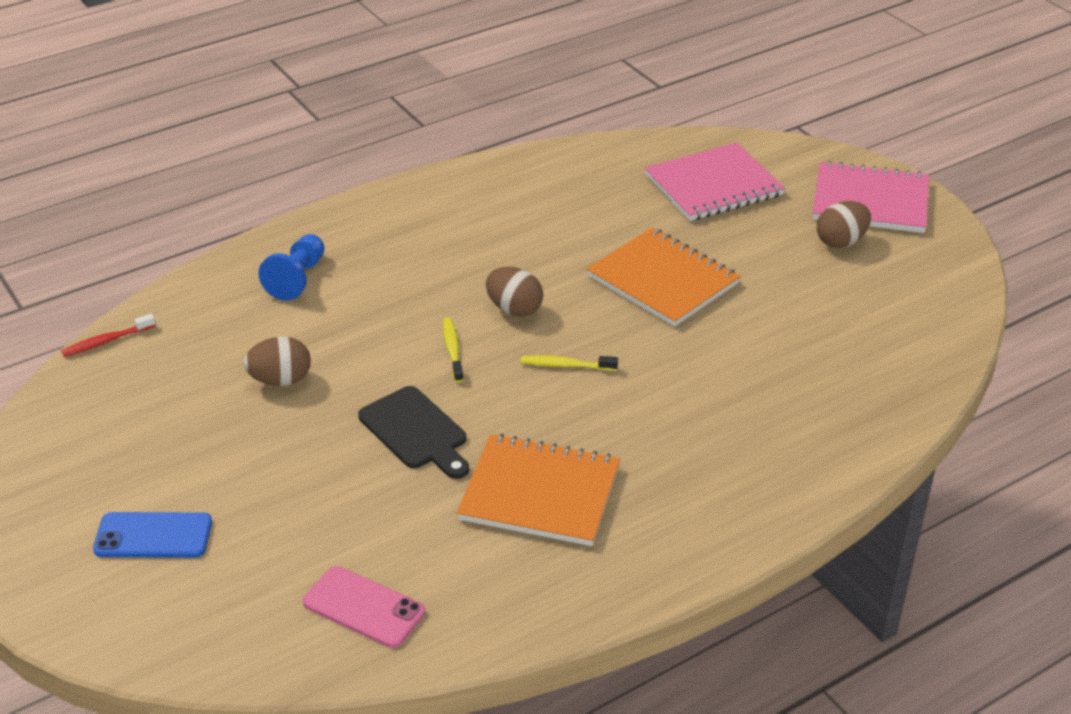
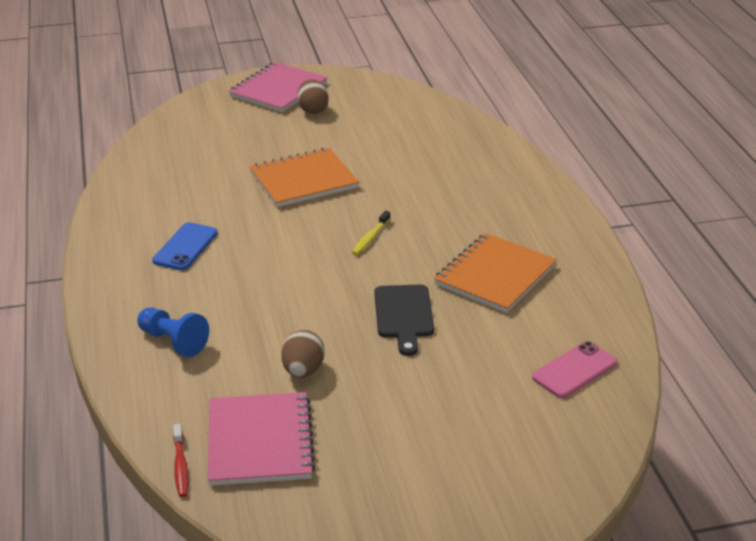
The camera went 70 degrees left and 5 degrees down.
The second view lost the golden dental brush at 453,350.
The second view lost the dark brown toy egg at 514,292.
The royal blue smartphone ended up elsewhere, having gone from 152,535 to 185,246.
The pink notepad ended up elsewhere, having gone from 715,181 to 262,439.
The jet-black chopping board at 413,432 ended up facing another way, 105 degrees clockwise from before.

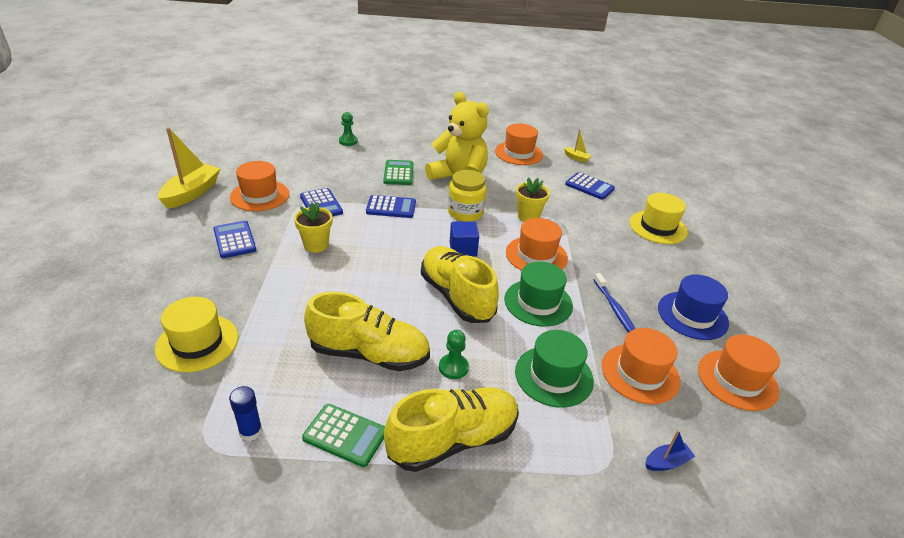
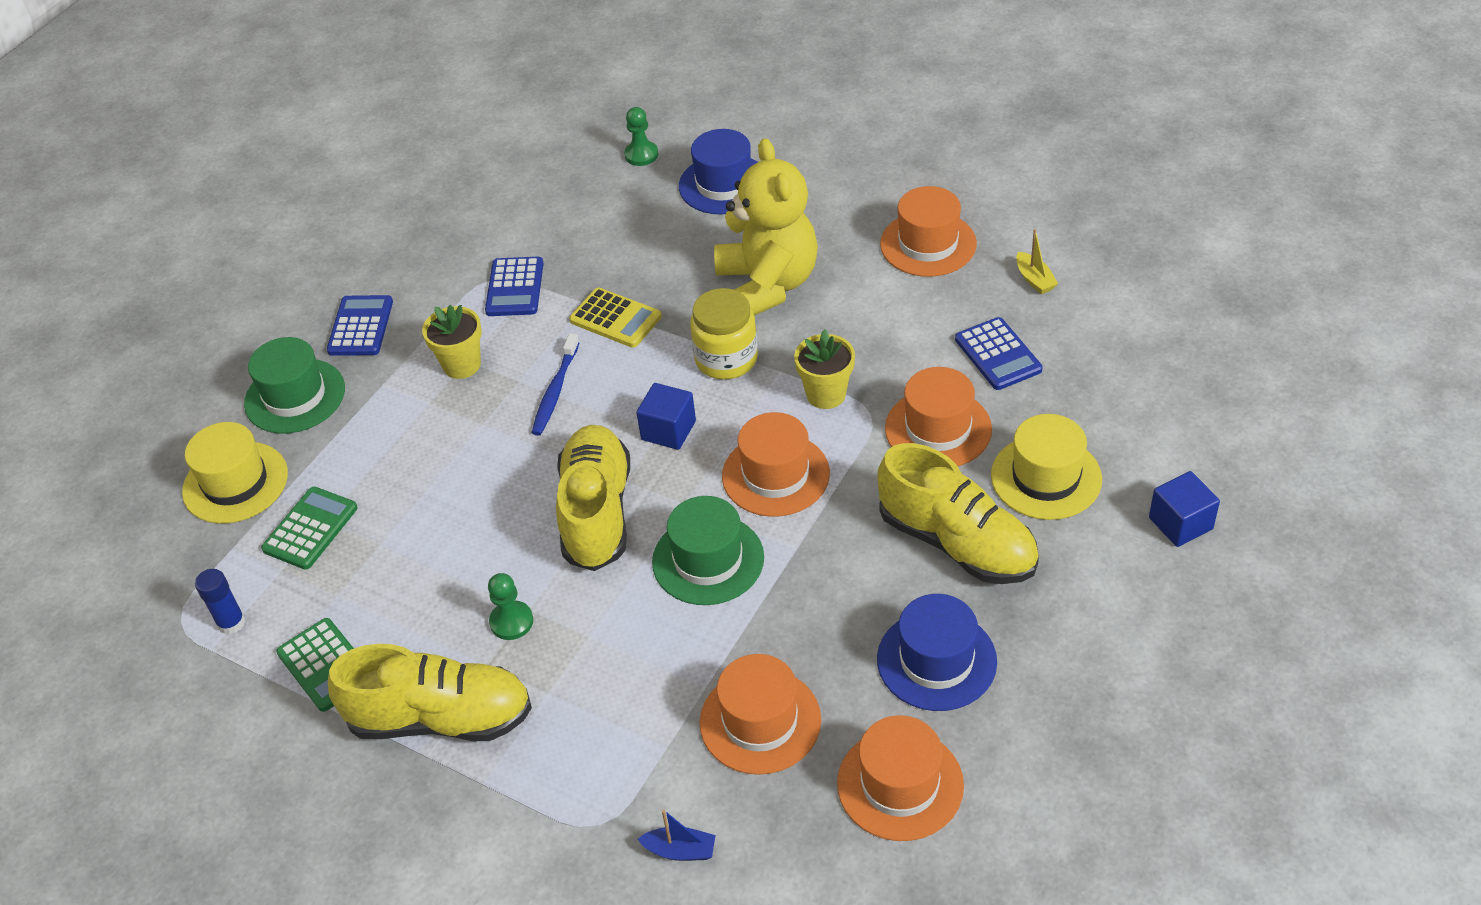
The camera went 35 degrees right and 10 degrees up.
The second view lost the golden toy boat at 189,168.
The second view gained the royal blue top hat at 718,171.
The second view gained the royal blue block at 1184,509.
The orange-coloured top hat ended up elsewhere, having gone from 259,186 to 938,416.
The golden lace-up shoe ended up elsewhere, having gone from 367,331 to 958,513.
The leaf-green pocket calculator ended up elsewhere, having gone from 398,172 to 309,528.
The leaf-green top hat ended up elsewhere, having gone from 554,369 to 294,385.
The royal blue dental brush ended up elsewhere, having gone from 614,303 to 555,384.
What was the royal blue pocket calculator at 391,206 turned into the golden pocket calculator at 615,318.

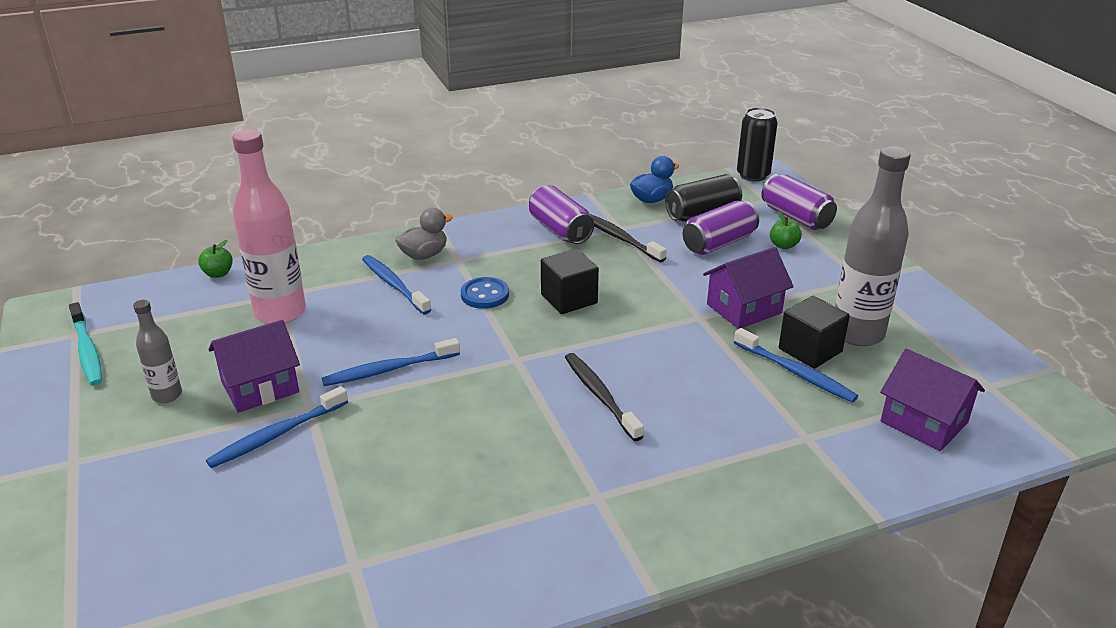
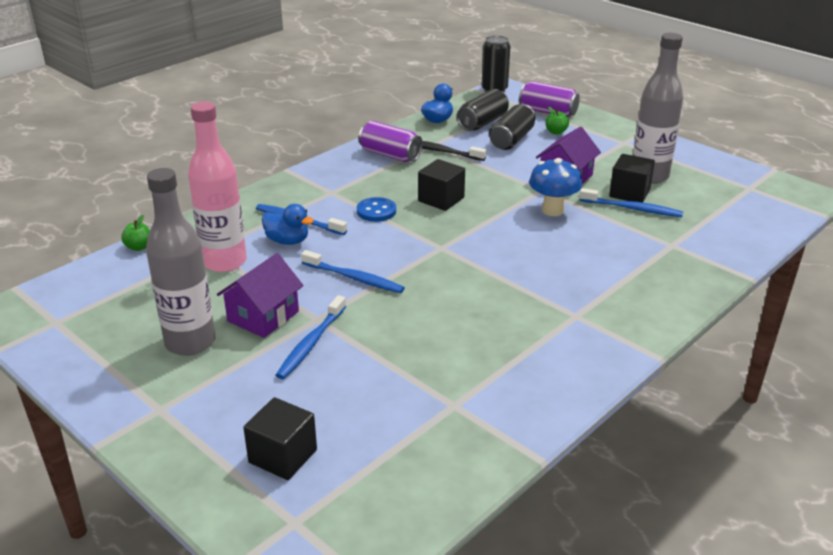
The camera went 25 degrees left and 0 degrees up.
The second view lost the turquoise dental brush at 85,344.
The second view lost the ash-grey rubber duck at 424,234.
The second view lost the jet-black dental brush at 604,397.
The second view lost the purple house at 932,400.
The second view gained the jet-black block at 280,438.
The second view gained the royal blue rubber duck at 288,224.
The second view gained the royal blue mushroom at 555,187.
What was the purple soda can at 721,228 turned into the jet-black soda can at 512,127.
The royal blue dental brush at 391,362 ended up facing another way, 105 degrees counterclockwise from before.
The size of the ash-grey drink bottle at 157,351 changed by a factor of 1.95.

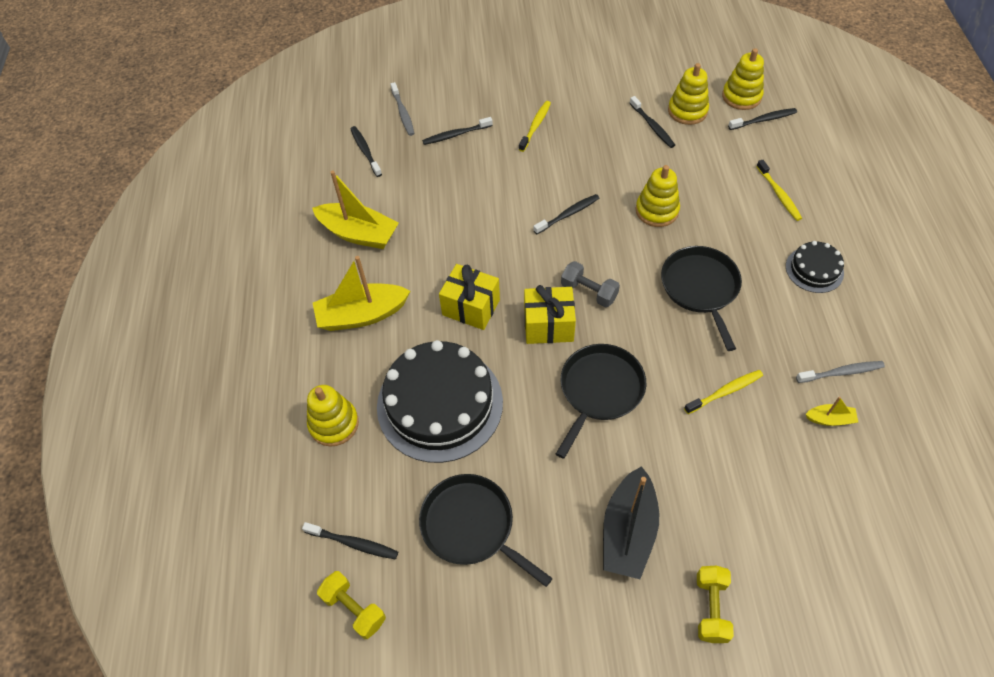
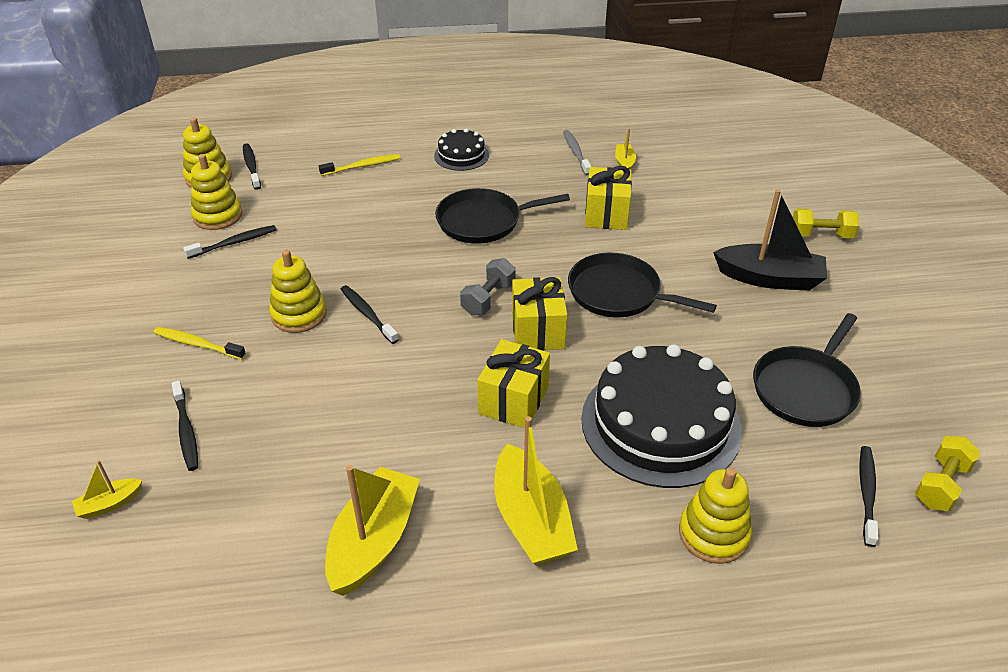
The camera went 95 degrees left and 15 degrees down.
The second view lost the jet-black dental brush at 366,151.
The golden ring stacker ended up elsewhere, having gone from 658,196 to 298,291.
Where the ash-grey dental brush stood at 403,109, the golden toy boat came to stand at 107,489.
Where the golden dental brush stood at 723,392, the golden wrapped gift came to stand at 608,198.

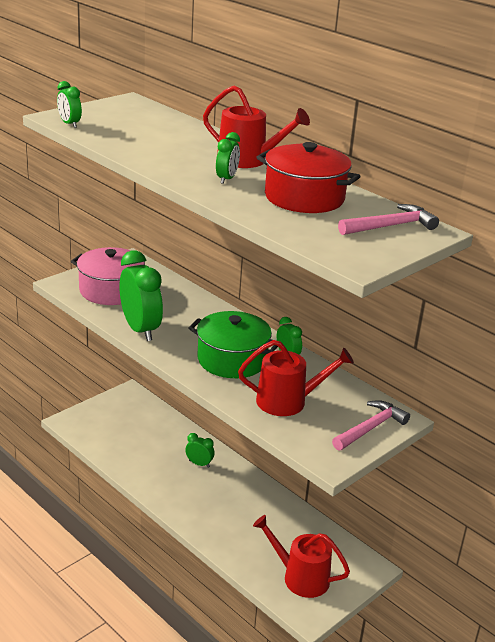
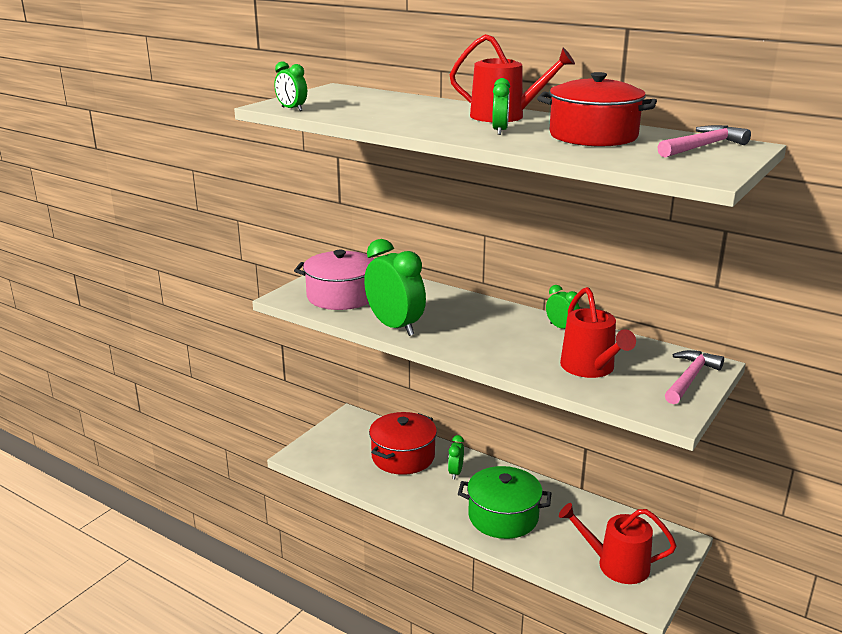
The camera went 10 degrees left and 5 degrees down.
The second view gained the scarlet cooking pot at 403,443.
The leaf-green cooking pot ended up elsewhere, having gone from 233,344 to 505,502.
The leaf-green alarm clock at 200,450 ended up facing another way, 90 degrees counterclockwise from before.
The scarlet watering can at 296,378 ended up facing another way, 90 degrees clockwise from before.

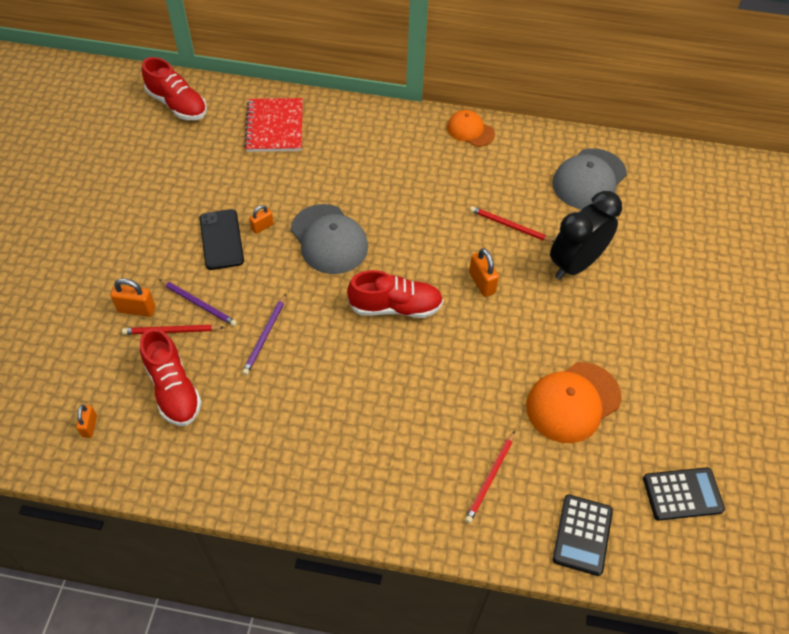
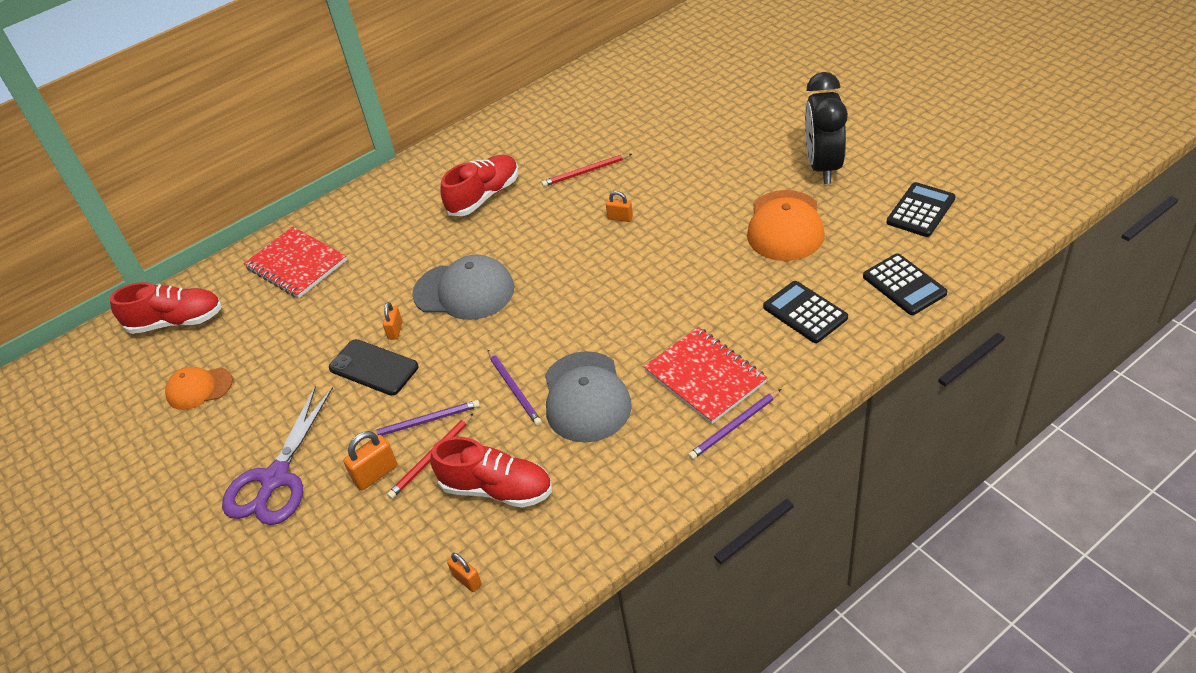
The camera went 40 degrees left and 10 degrees down.
The second view gained the purple pair of scissors at 277,455.
The second view gained the scarlet notepad at 705,375.
The second view gained the purple lead pencil at 734,424.
The scarlet lace-up shoe ended up elsewhere, having gone from 395,294 to 479,185.
The orange-coloured baseball cap ended up elsewhere, having gone from 471,128 to 199,388.
The jet-black alarm clock ended up elsewhere, having gone from 586,235 to 826,128.
The ash-grey baseball cap ended up elsewhere, having gone from 589,178 to 588,397.
Where the scarlet lead pencil stood at 490,477, the jet-black pocket calculator came to stand at 805,312.
The size of the orange-coloured lock at 484,272 changed by a factor of 0.66.

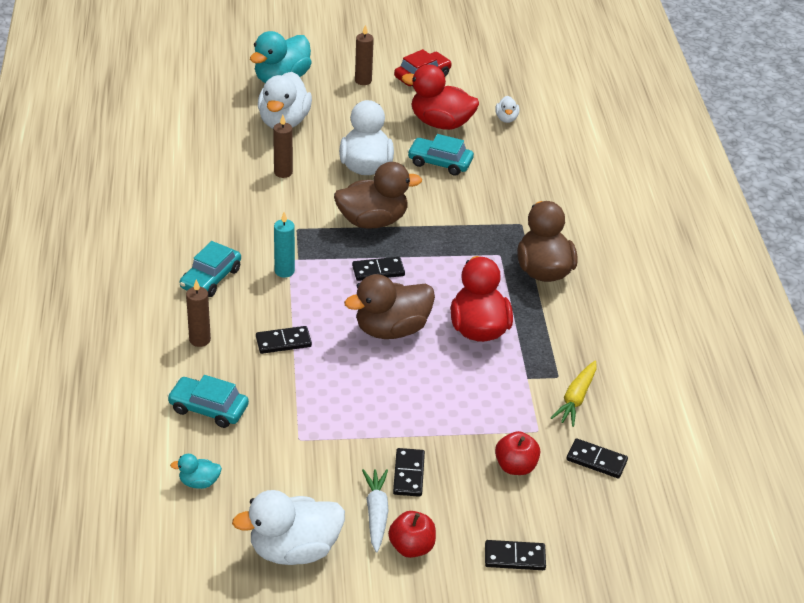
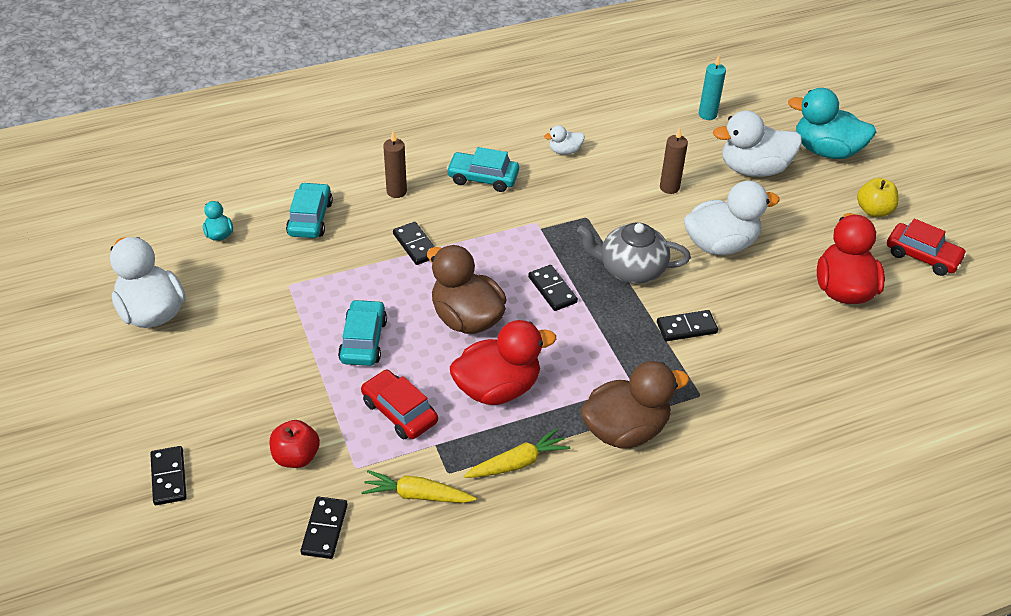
The camera went 75 degrees right and 5 degrees up.
The second view lost the pure white toy carrot at 375,511.
The second view lost the scarlet apple fruit at 412,534.
The second view gained the scarlet automobile at 399,404.
The second view gained the golden toy carrot at 517,453.
The turquoise pillar candle ended up elsewhere, having gone from 284,245 to 712,87.
The jet-black domino ended up elsewhere, having gone from 409,472 to 687,325.
The turquoise automobile ended up elsewhere, having gone from 440,155 to 362,332.
The pure white rubber duck ended up elsewhere, having gone from 507,109 to 564,140.
Where the dark brown rubber duck stood at 378,195, the ash-grey tea pot came to stand at 634,253.
Where the dark brown pillar candle stood at 364,55, the golden apple fruit came to stand at 878,197.

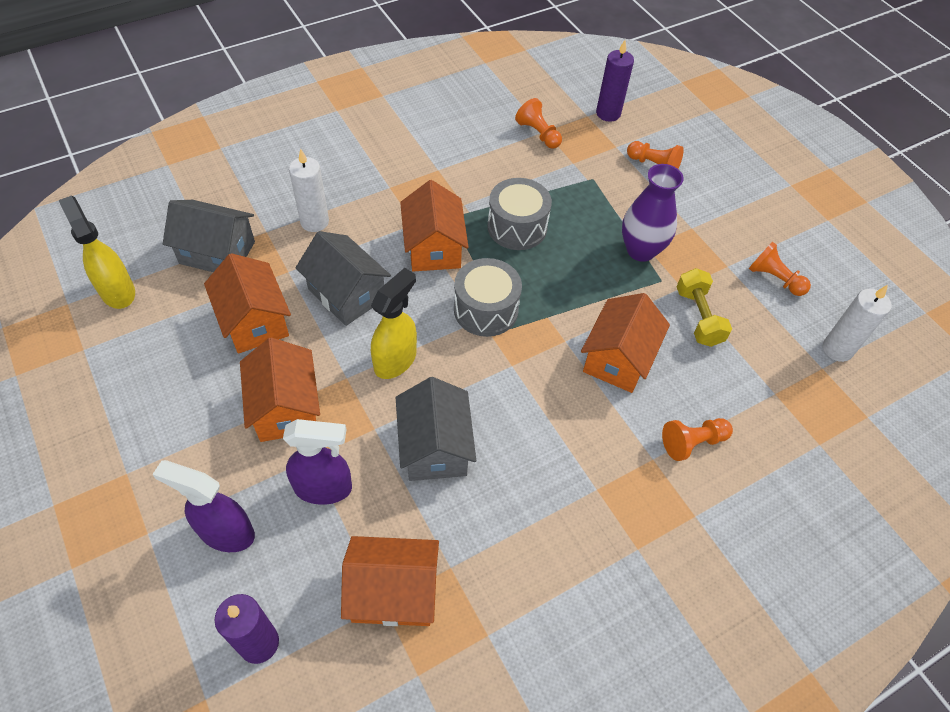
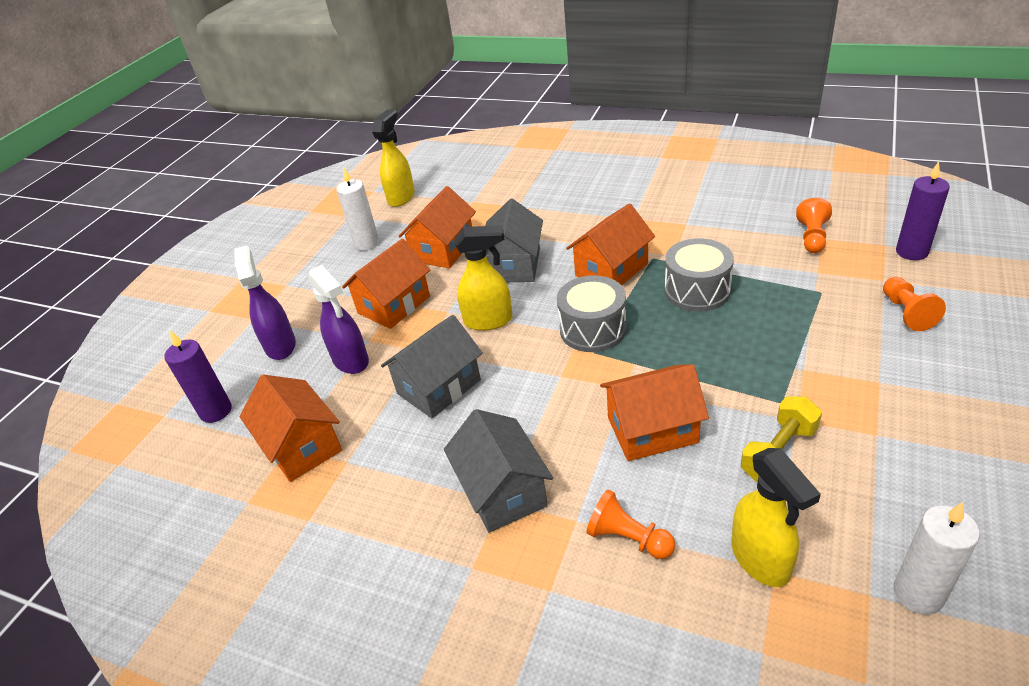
The camera went 60 degrees right and 15 degrees down.
The second view lost the purple flower vase at 653,213.
The second view lost the orange-coloured game pawn at 780,269.
The second view gained the golden spray bottle at 776,517.
The ash-grey house ended up elsewhere, having gone from 209,236 to 498,471.
The pure white pillar candle ended up elsewhere, having gone from 309,190 to 358,209.

